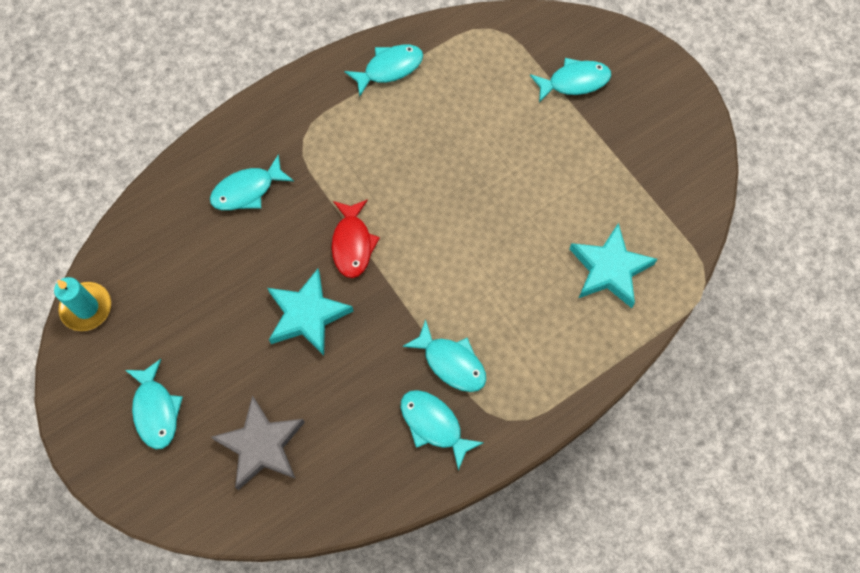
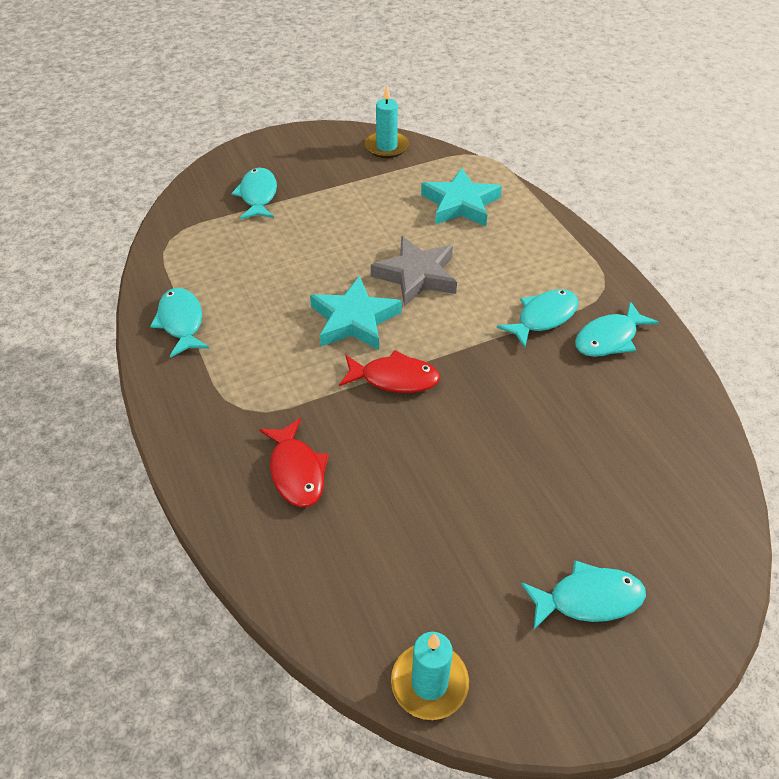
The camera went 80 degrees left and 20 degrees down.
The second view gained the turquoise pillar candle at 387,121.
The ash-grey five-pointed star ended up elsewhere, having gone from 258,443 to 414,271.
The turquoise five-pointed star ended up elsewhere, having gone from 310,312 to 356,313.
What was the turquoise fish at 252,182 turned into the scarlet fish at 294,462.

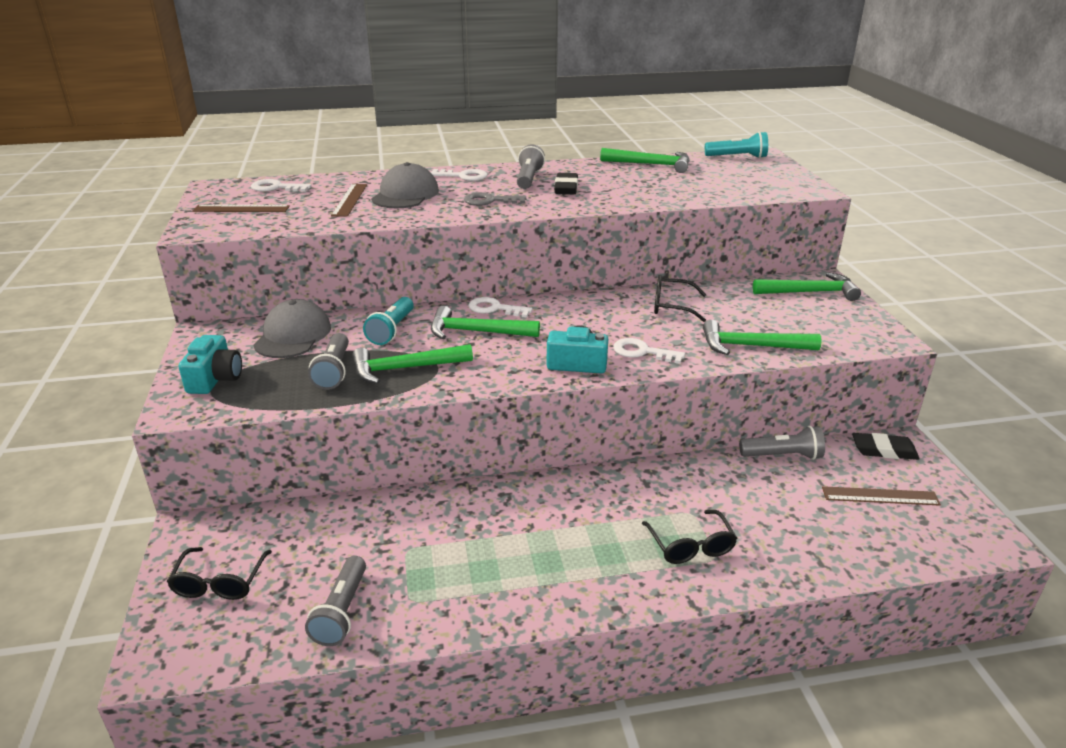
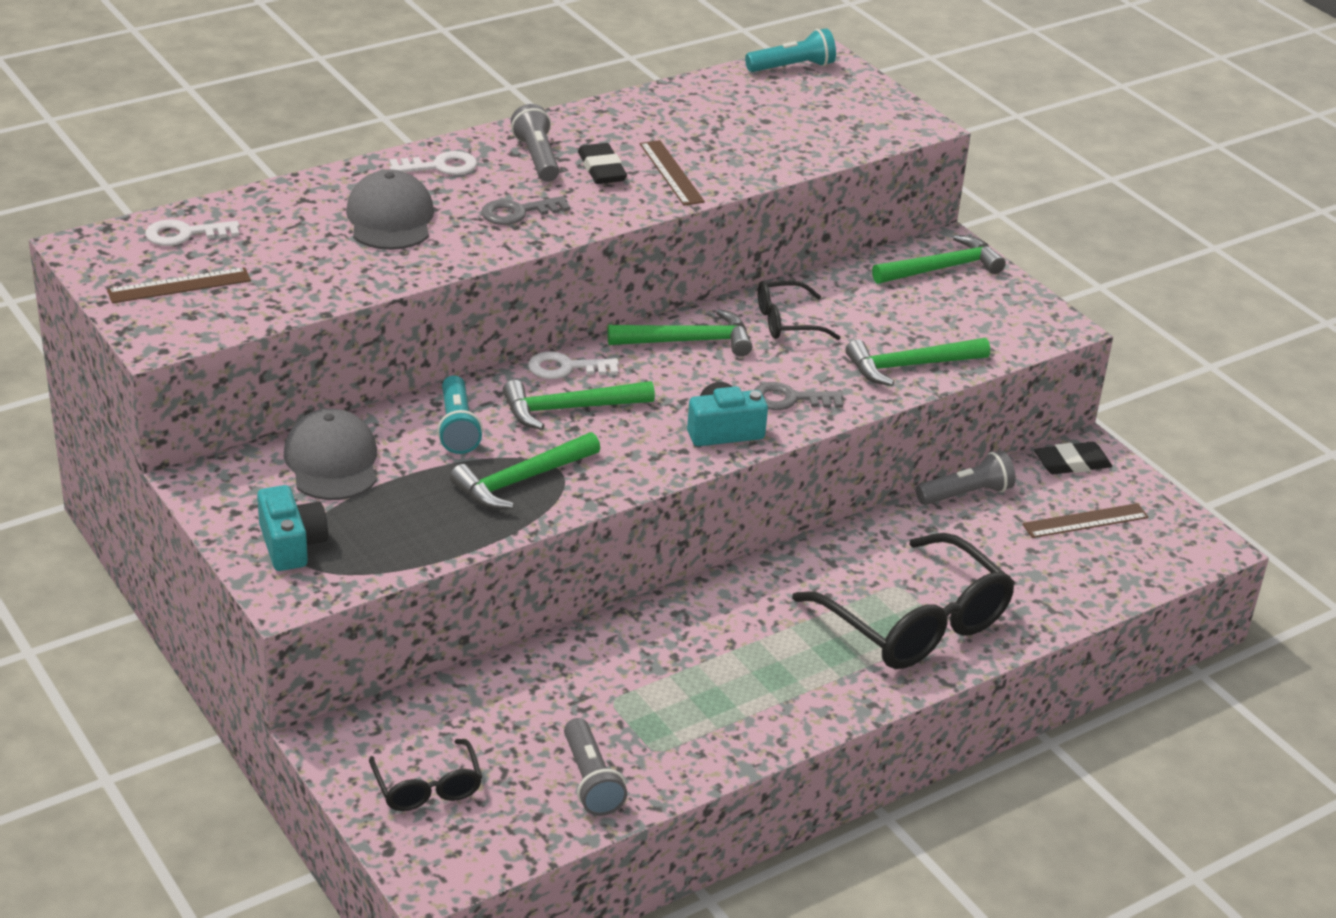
The camera went 25 degrees left and 5 degrees up.
The second view lost the ash-grey pocket torch at 328,361.
The dark brown ruler ended up elsewhere, having gone from 349,200 to 672,173.
The leaf-green hammer ended up elsewhere, having gone from 645,160 to 679,332.
What was the pure white key at 649,351 turned into the ash-grey key at 798,396.
The size of the jet-black spectacles at 689,537 changed by a factor of 1.96.

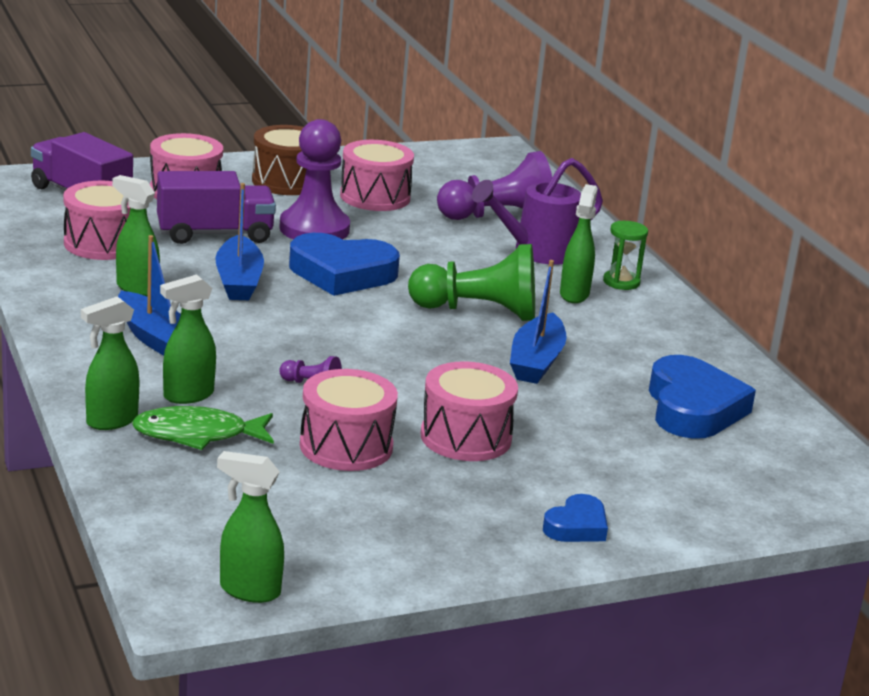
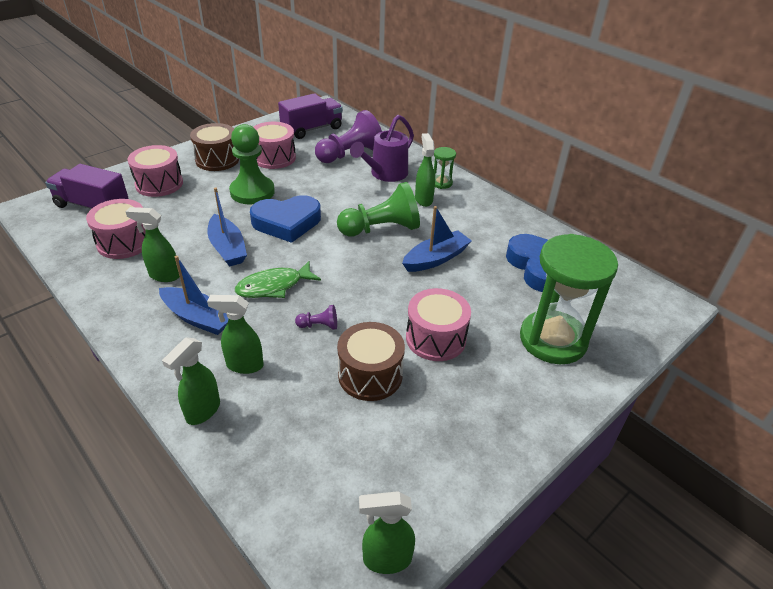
The camera went 20 degrees left and 15 degrees up.
The second view lost the royal blue heart shape at 575,518.
The second view gained the leaf-green hourglass at 569,299.
The leaf-green fish ended up elsewhere, having gone from 203,428 to 278,279.
The purple toy truck ended up elsewhere, having gone from 216,207 to 310,116.
What was the purple game pawn at 314,179 turned into the leaf-green game pawn at 252,164.
What was the pink drum at 349,420 turned into the dark brown drum at 371,361.
The leaf-green spray bottle at 188,339 ended up facing another way, 60 degrees clockwise from before.
The royal blue toy boat at 538,322 ended up facing another way, 120 degrees counterclockwise from before.

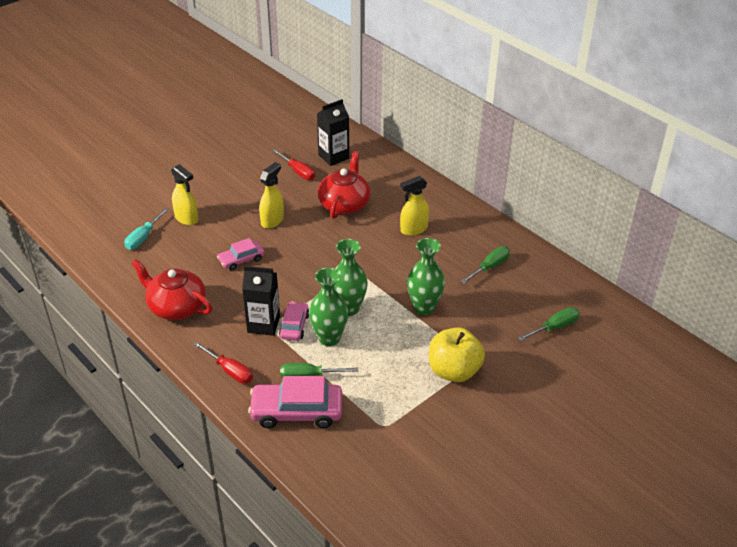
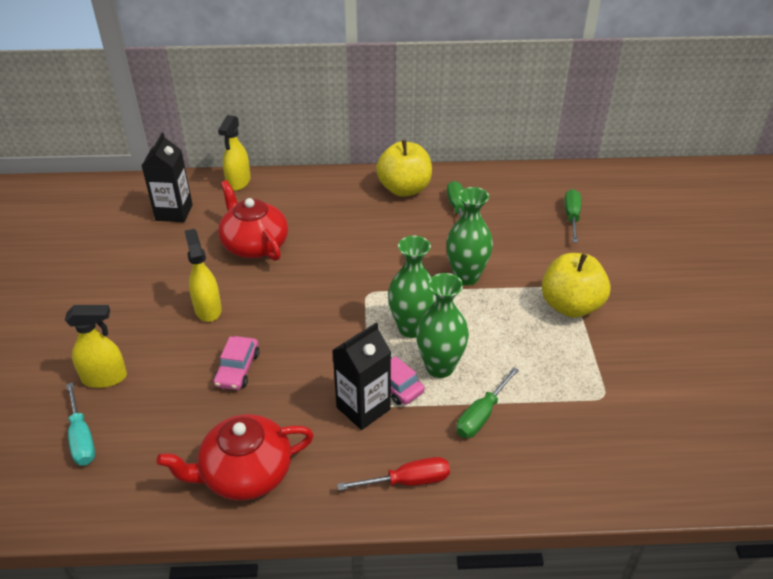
The camera went 50 degrees left and 0 degrees up.
The second view lost the pink automobile at 295,402.
The second view lost the scarlet hand screwdriver at 293,164.
The second view gained the golden apple fruit at 404,168.
The golden spray bottle ended up elsewhere, having gone from 414,206 to 234,153.

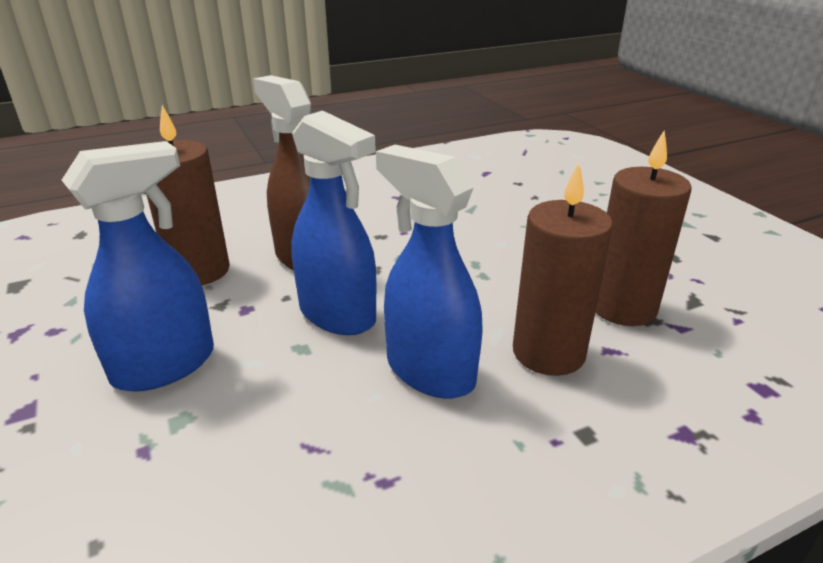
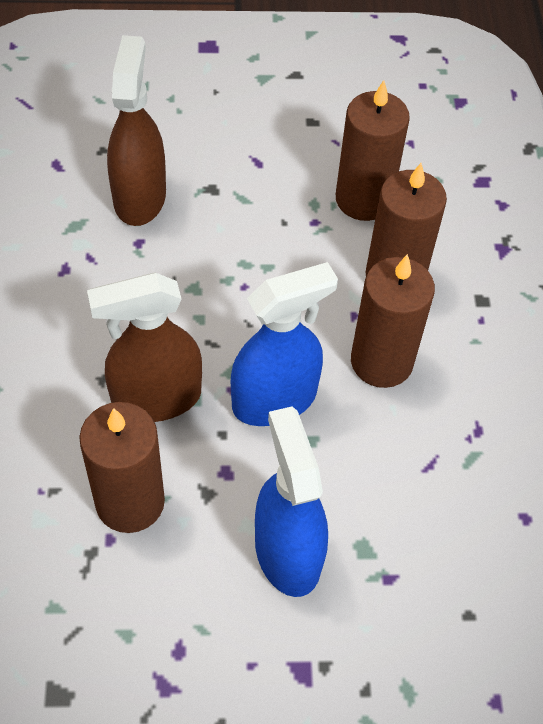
The camera went 70 degrees left and 25 degrees up.
The second view gained the dark brown spray bottle at 136,130.
Where the royal blue spray bottle stood at 429,272, the dark brown pillar candle came to stand at 393,321.

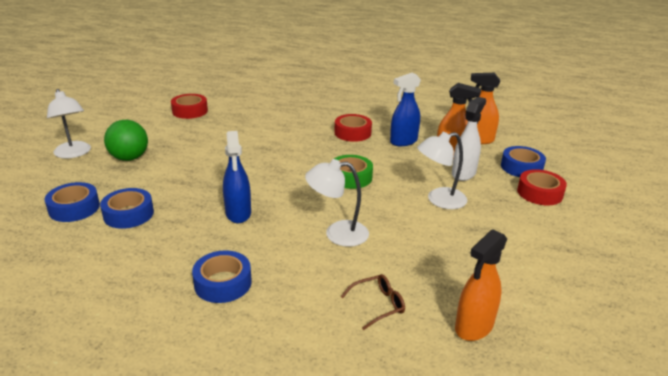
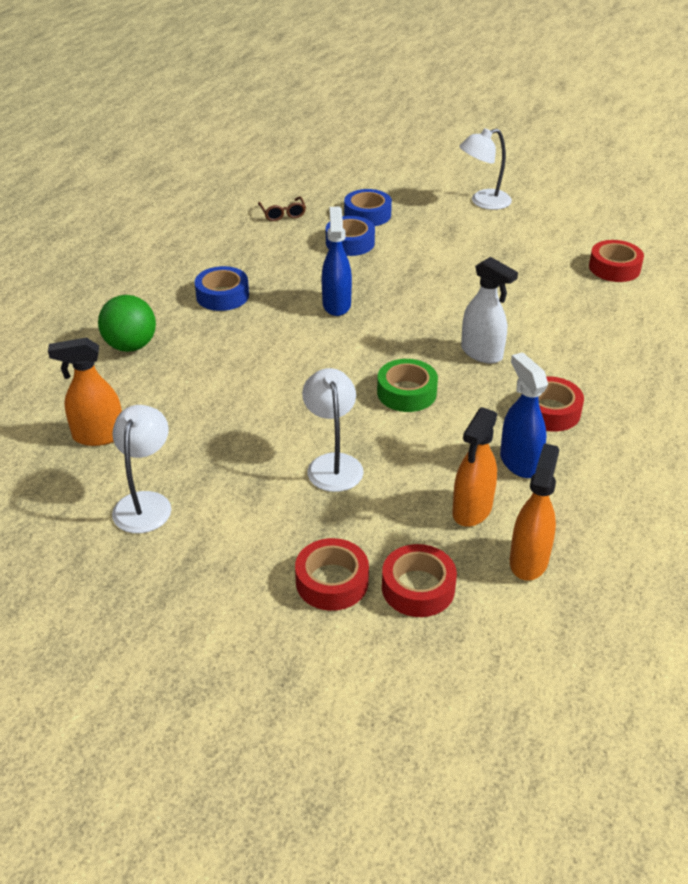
The camera went 100 degrees right and 10 degrees up.
The leaf-green play ball ended up elsewhere, having gone from 126,140 to 127,323.
The pure white lamp ended up elsewhere, having gone from 337,203 to 141,469.
The dark brown spectacles ended up elsewhere, having gone from 373,302 to 282,208.
The pure white spray bottle ended up elsewhere, having gone from 469,139 to 489,310.
What was the royal blue roll of tape at 523,161 turned into the scarlet roll of tape at 419,580.
The royal blue spray bottle at 237,177 ended up facing another way, 90 degrees clockwise from before.
The orange-coloured spray bottle at 481,285 ended up facing another way, 60 degrees counterclockwise from before.

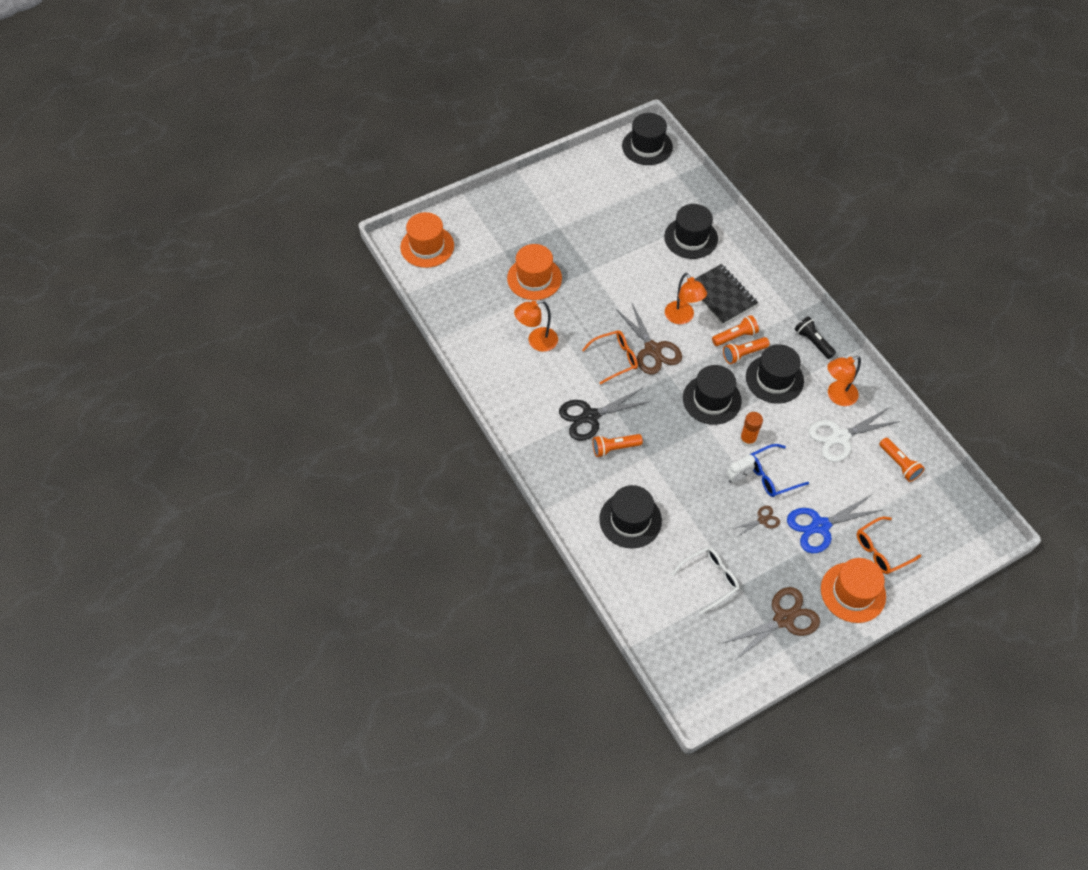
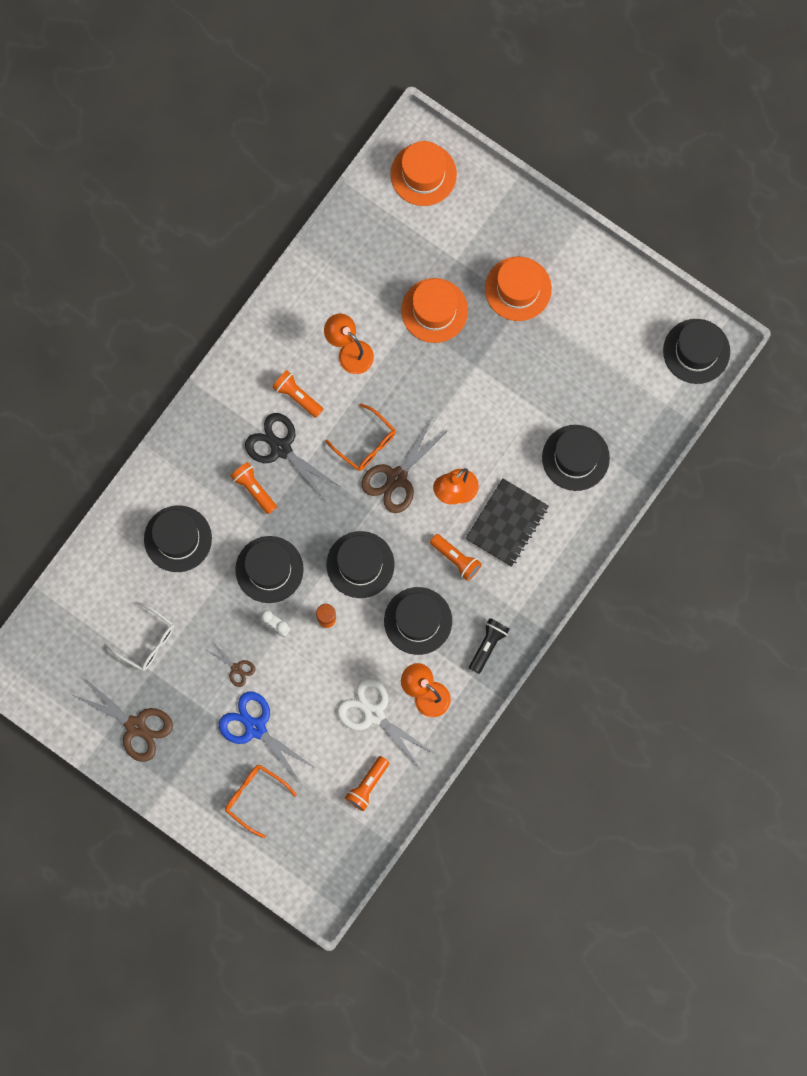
The camera went 65 degrees right and 20 degrees up.
The second view lost the royal blue spectacles at 780,470.
The second view gained the jet-black top hat at 269,569.
The orange-coloured pocket torch ended up elsewhere, having gone from 746,350 to 297,394.
The orange-coloured top hat ended up elsewhere, having gone from 853,590 to 518,289.

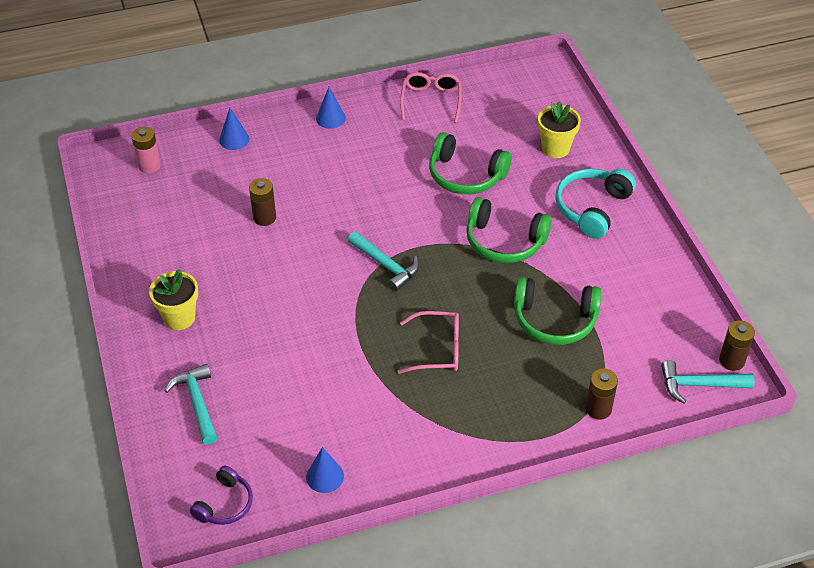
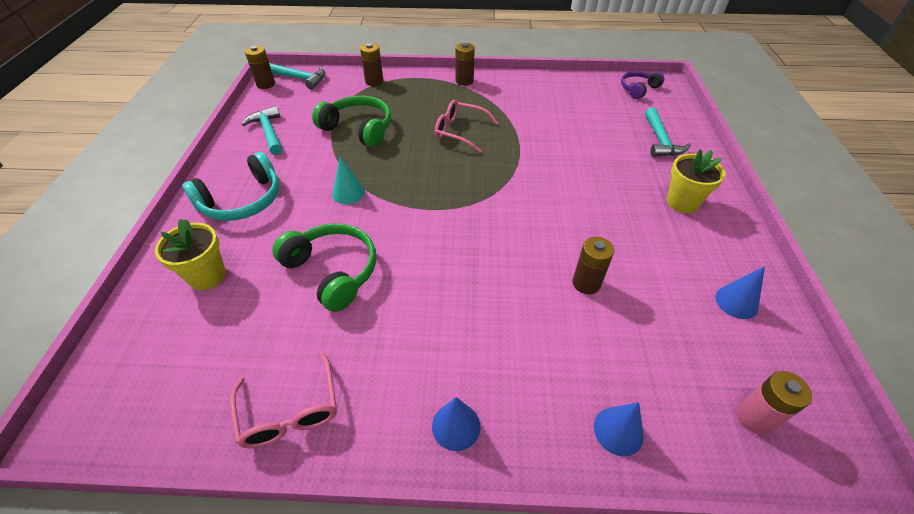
The camera went 160 degrees left and 0 degrees up.
The second view gained the dark brown AA battery at 465,64.
The royal blue solid cone ended up elsewhere, having gone from 325,470 to 740,292.
The turquoise hammer ended up elsewhere, having gone from 383,261 to 262,130.
Where the leaf-green headphones stood at 509,230, the turquoise solid cone came to stand at 348,180.
The pink spectacles at 431,97 ended up facing another way, 45 degrees counterclockwise from before.

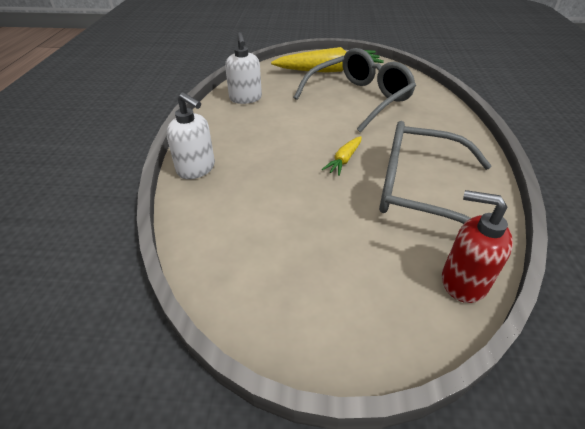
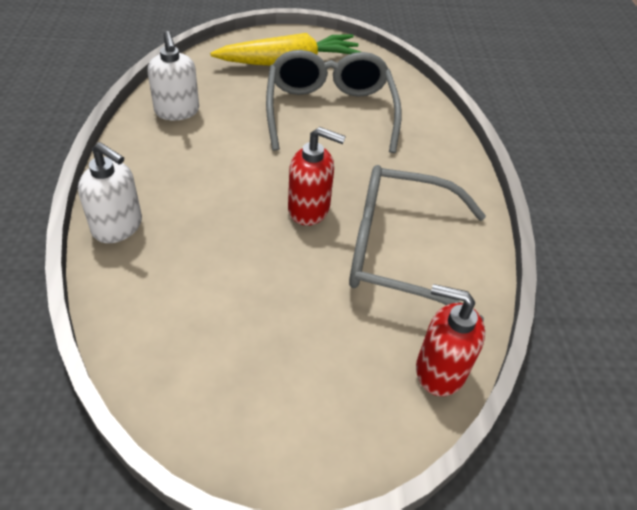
The camera went 10 degrees left and 5 degrees up.
Where the golden toy carrot stood at 342,156, the scarlet soap pump came to stand at 317,176.
The ash-grey spectacles at 355,90 ended up facing another way, 45 degrees counterclockwise from before.

